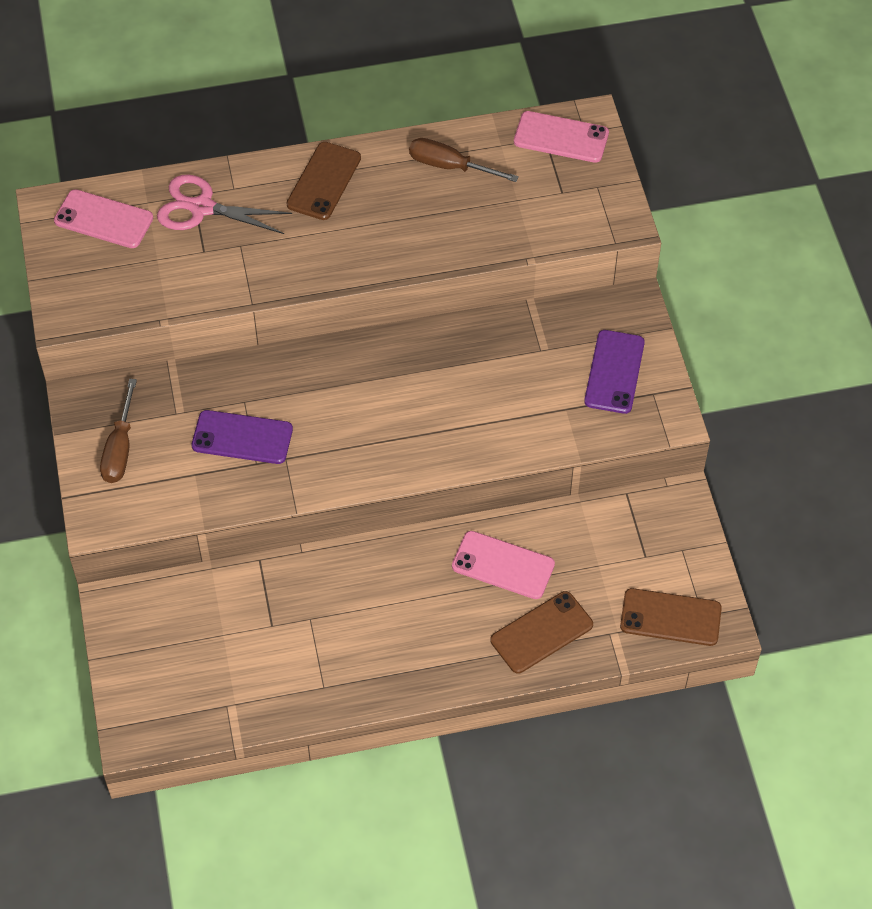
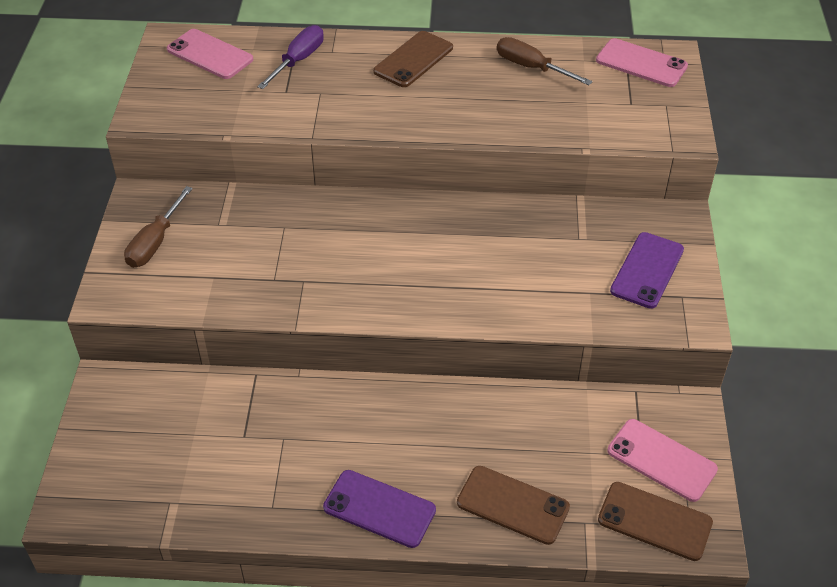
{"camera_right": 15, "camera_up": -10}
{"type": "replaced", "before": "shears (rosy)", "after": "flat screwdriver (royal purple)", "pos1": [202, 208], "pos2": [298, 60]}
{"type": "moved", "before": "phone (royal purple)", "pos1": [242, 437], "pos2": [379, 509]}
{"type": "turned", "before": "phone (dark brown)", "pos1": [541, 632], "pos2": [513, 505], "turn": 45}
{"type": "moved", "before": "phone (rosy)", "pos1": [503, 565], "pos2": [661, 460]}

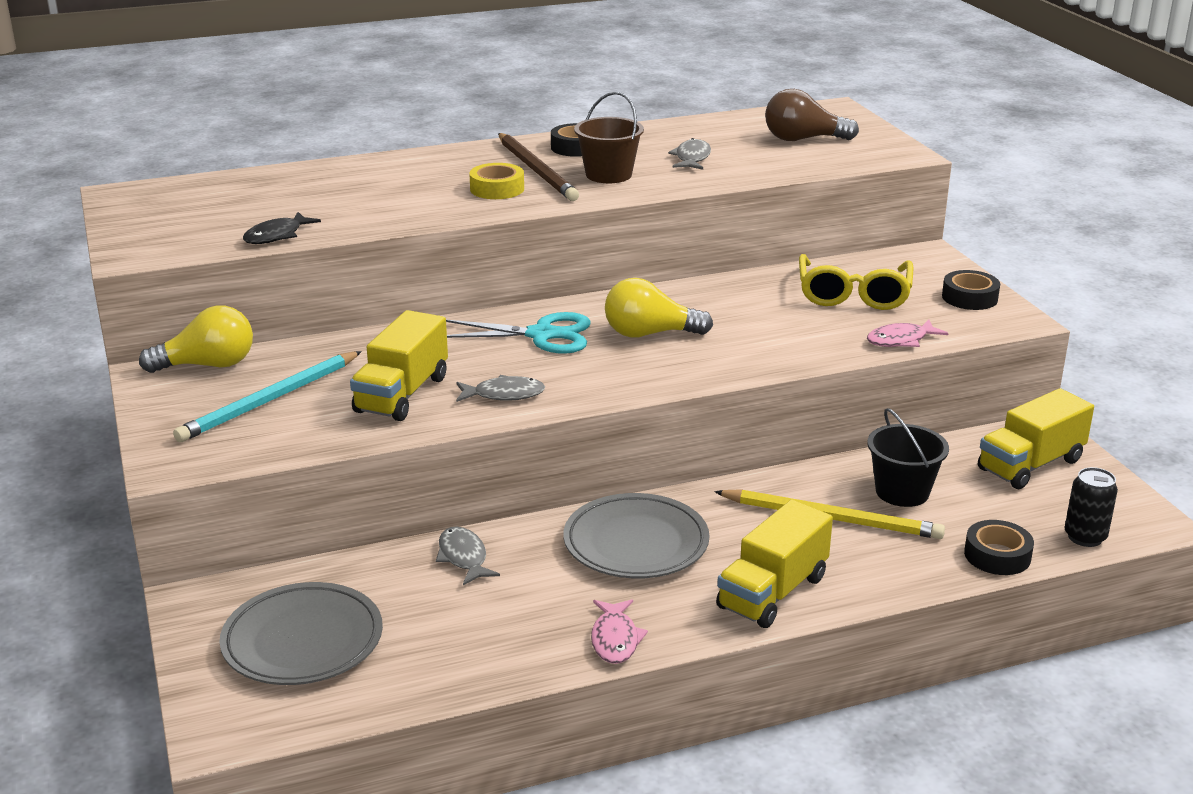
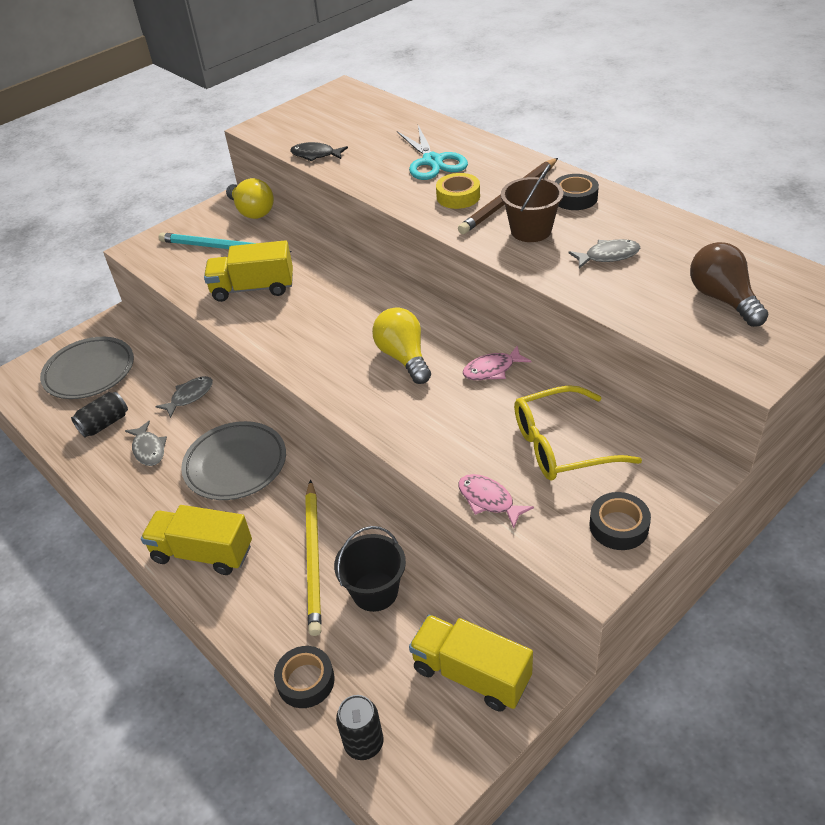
{"camera_right": 70, "camera_up": 15}
{"type": "added", "after": "soda can (black)", "pos2": [104, 424]}
{"type": "moved", "before": "fish (gray)", "pos1": [504, 394], "pos2": [149, 449]}
{"type": "moved", "before": "shears (teal)", "pos1": [541, 335], "pos2": [432, 161]}
{"type": "moved", "before": "fish (rosy)", "pos1": [615, 639], "pos2": [492, 369]}

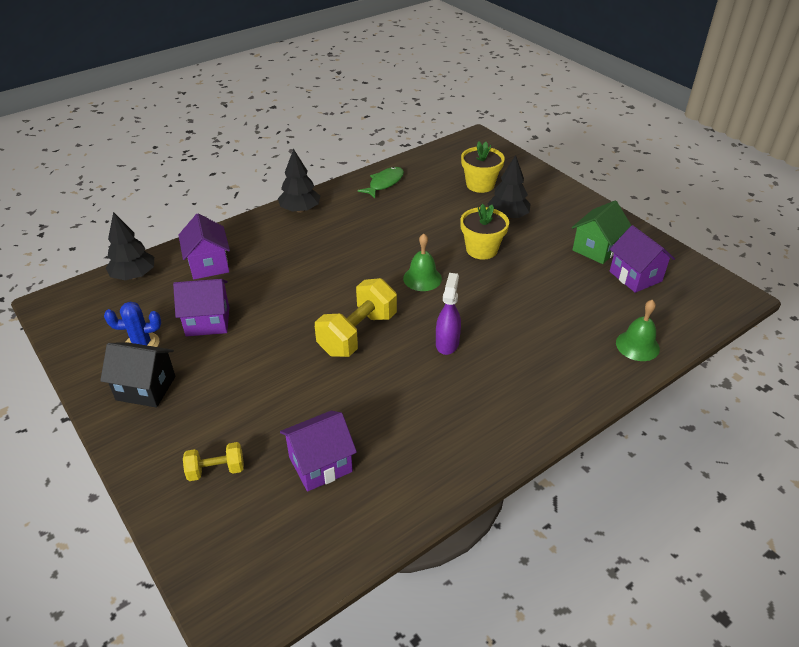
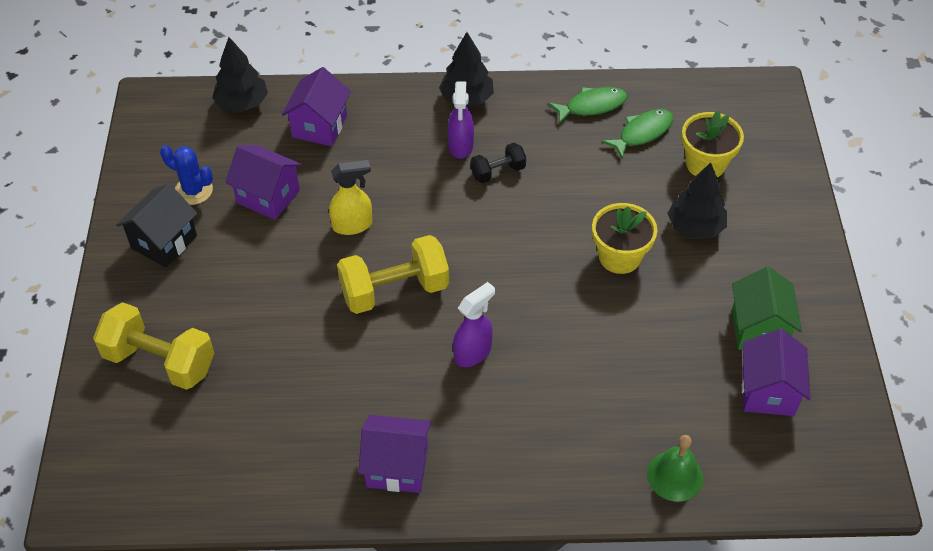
{"camera_right": 35, "camera_up": 10}
{"type": "resized", "before": "dumbbell (yellow)", "pos1": [216, 470], "pos2": [160, 361], "scale": 1.85}
{"type": "turned", "before": "house (black)", "pos1": [146, 388], "pos2": [164, 242], "turn": 75}
{"type": "added", "after": "spray cleaner (yellow)", "pos2": [353, 225]}
{"type": "moved", "before": "house (royal purple)", "pos1": [320, 464], "pos2": [397, 467]}
{"type": "added", "after": "spray cleaner (royal purple)", "pos2": [460, 146]}
{"type": "added", "after": "dumbbell (black)", "pos2": [498, 172]}
{"type": "added", "after": "fish (leaf-green)", "pos2": [642, 133]}
{"type": "turned", "before": "house (leaf-green)", "pos1": [596, 249], "pos2": [758, 329], "turn": -75}
{"type": "removed", "before": "hand bell (leaf-green)", "pos1": [422, 278]}

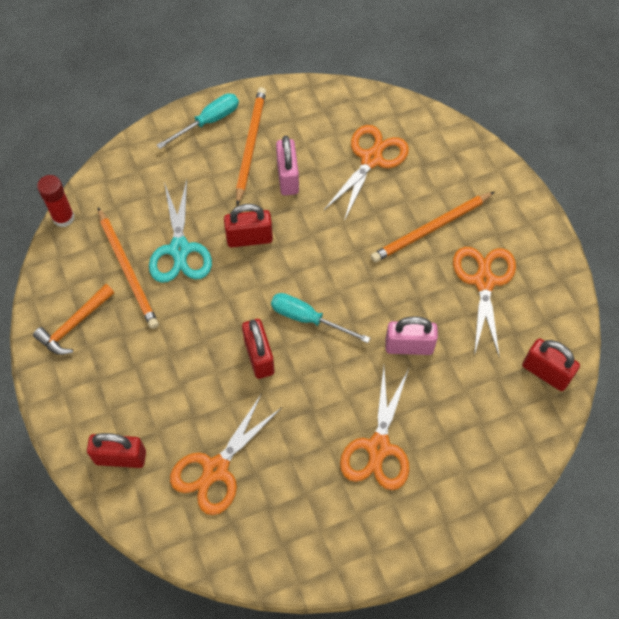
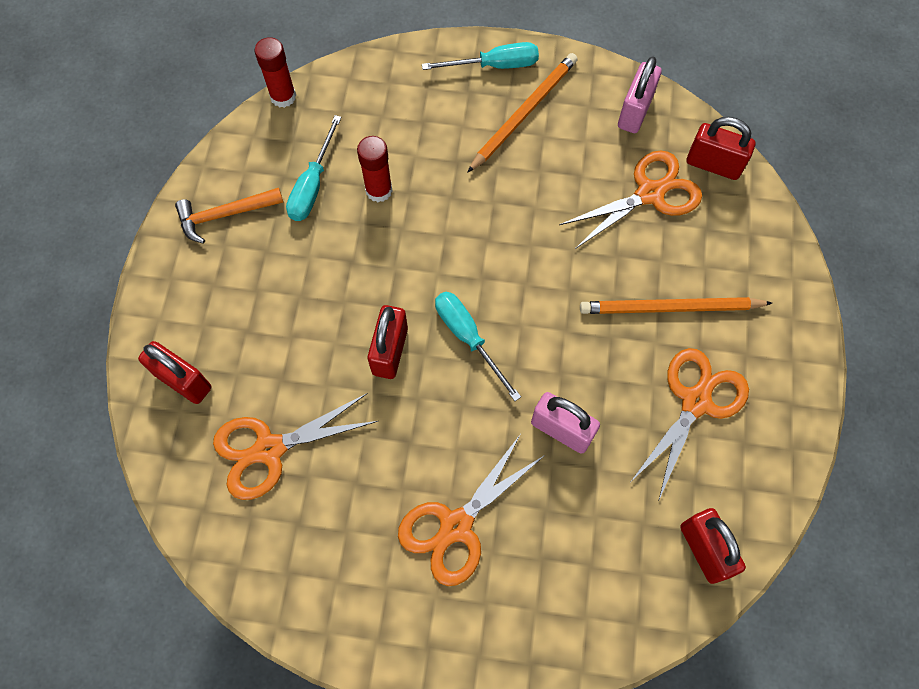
{"camera_right": 30, "camera_up": 5}
{"type": "replaced", "before": "wooden pencil (orange)", "after": "flat screwdriver (teal)", "pos1": [128, 270], "pos2": [312, 185]}
{"type": "replaced", "before": "shears (teal)", "after": "glue (crimson)", "pos1": [179, 250], "pos2": [379, 190]}
{"type": "moved", "before": "small lock (rosy)", "pos1": [288, 177], "pos2": [635, 112]}
{"type": "moved", "before": "small lock (crimson)", "pos1": [249, 238], "pos2": [713, 164]}

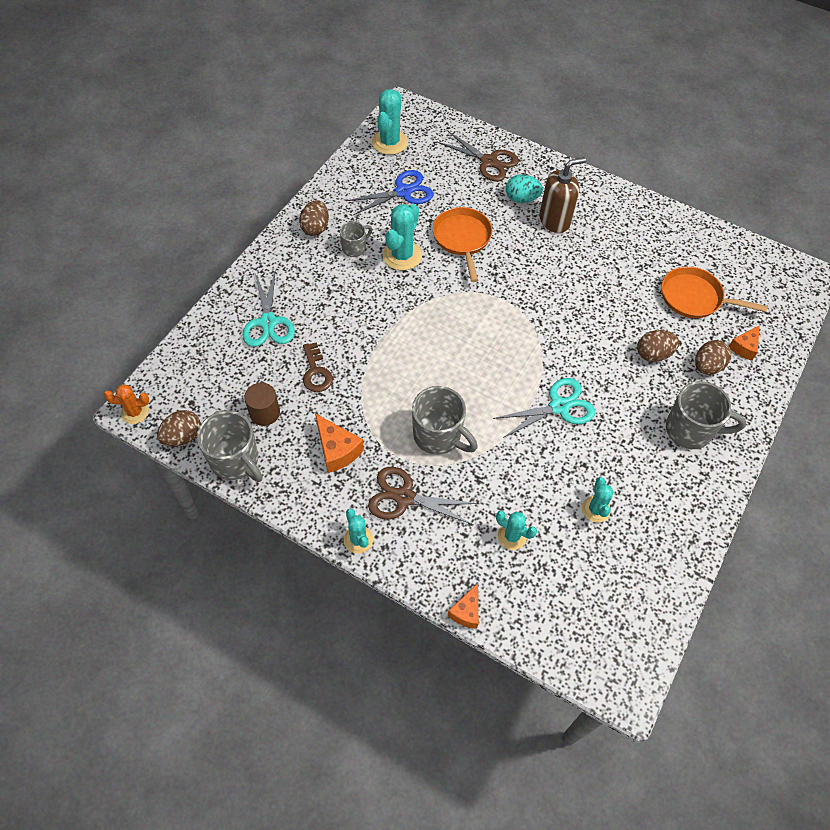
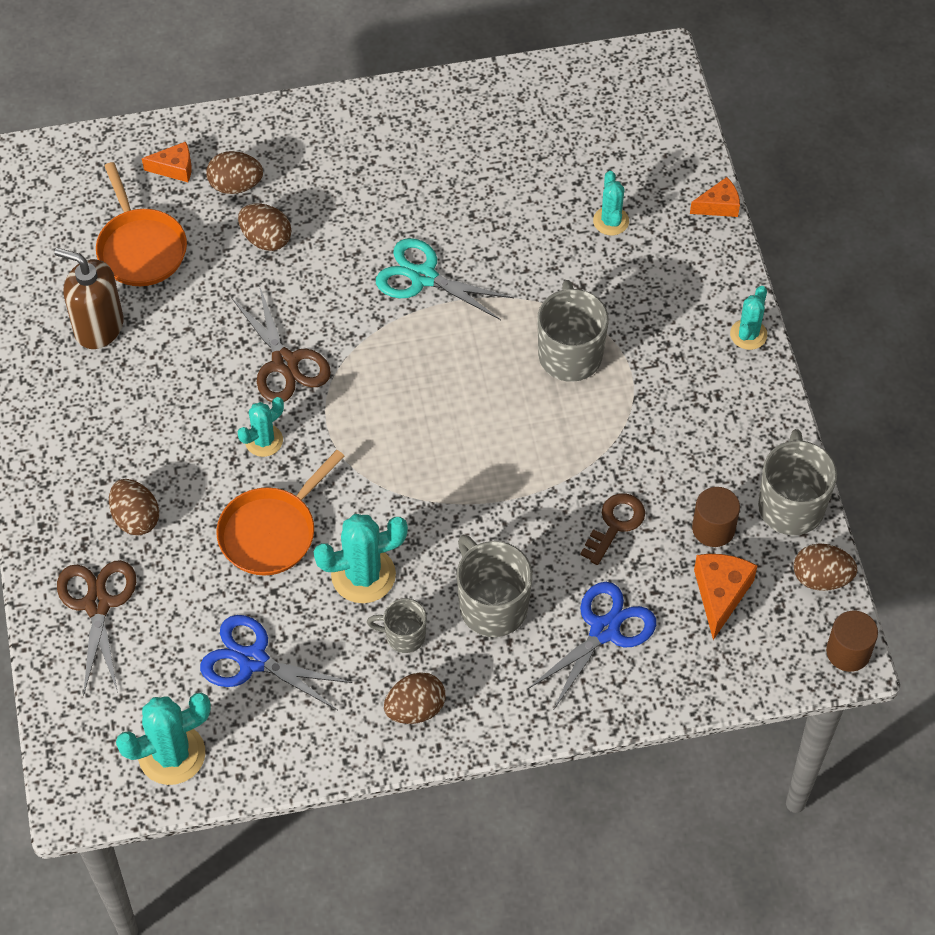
{"camera_right": -130, "camera_up": 0}
{"type": "moved", "before": "pump bottle (dark brown)", "pos1": [554, 220], "pos2": [98, 327]}
{"type": "recoloured", "before": "egg shape (teal)", "after": "egg shape (dark brown)", "pos1": [521, 199], "pos2": [136, 518]}
{"type": "moved", "before": "shears (dark brown)", "pos1": [404, 497], "pos2": [285, 363]}
{"type": "moved", "before": "prickly plant (teal)", "pos1": [595, 509], "pos2": [264, 440]}
{"type": "moved", "before": "coffee mug (gray)", "pos1": [690, 430], "pos2": [492, 605]}
{"type": "recoloured", "before": "shears (teal)", "after": "shears (royal blue)", "pos1": [268, 322], "pos2": [604, 630]}
{"type": "moved", "before": "cheese wedge (orange)", "pos1": [337, 450], "pos2": [720, 594]}
{"type": "replaced", "before": "prickly plant (orange)", "after": "solid cylinder (dark brown)", "pos1": [135, 412], "pos2": [848, 652]}

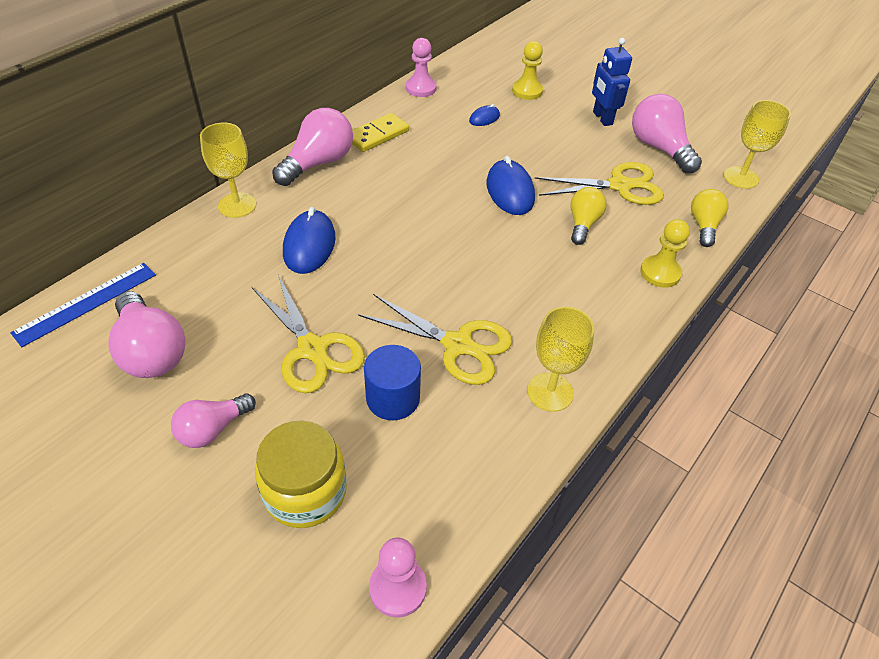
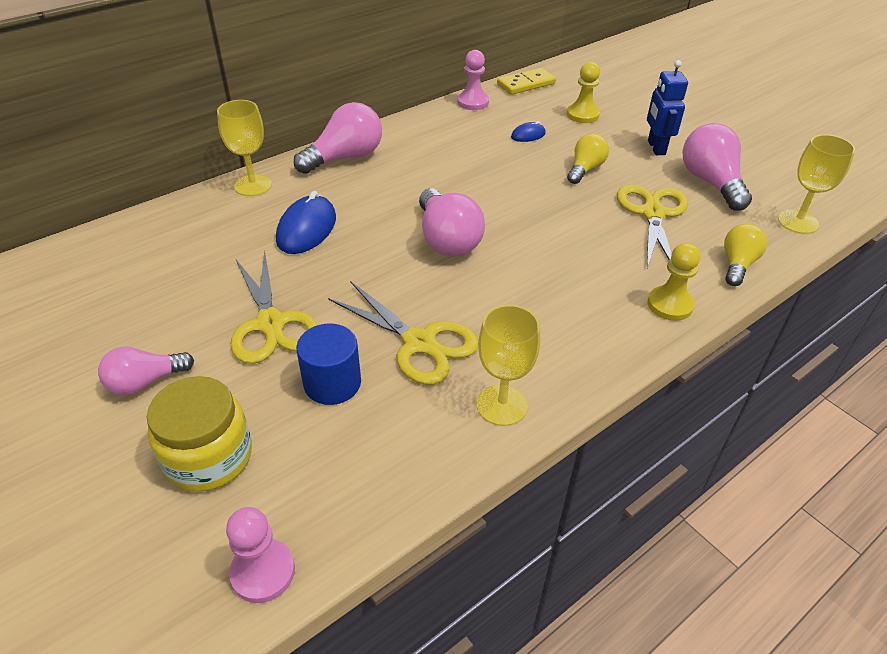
{"camera_right": 15, "camera_up": -5}
{"type": "moved", "before": "bulb (rosy)", "pos1": [151, 351], "pos2": [447, 239]}
{"type": "moved", "before": "domino (yellow)", "pos1": [377, 135], "pos2": [526, 84]}
{"type": "moved", "before": "bulb (yellow)", "pos1": [583, 224], "pos2": [585, 169]}
{"type": "turned", "before": "shears (yellow)", "pos1": [619, 186], "pos2": [653, 214], "turn": -90}
{"type": "removed", "before": "straightedge (royal blue)", "pos1": [86, 303]}
{"type": "removed", "before": "mouse (royal blue)", "pos1": [510, 191]}

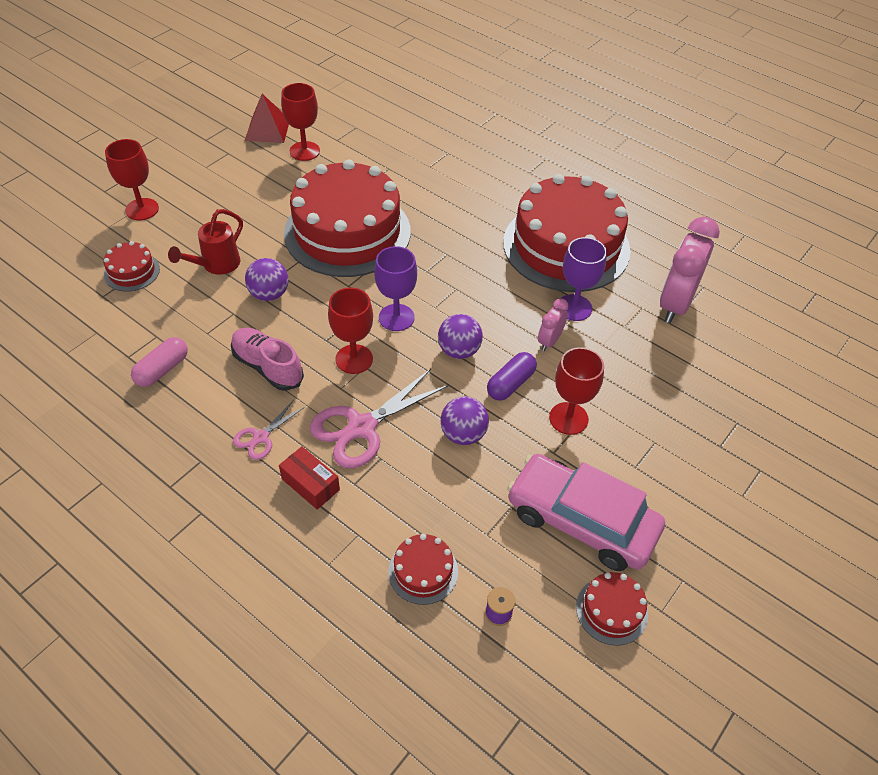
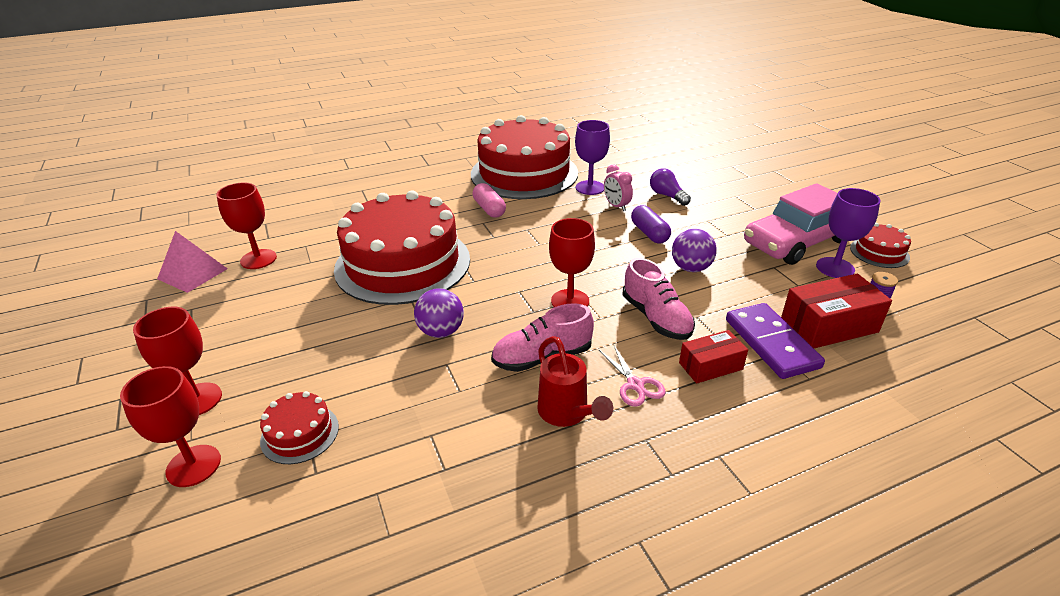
{"camera_right": -60, "camera_up": -15}
{"type": "moved", "before": "wine glass (crimson)", "pos1": [568, 418], "pos2": [193, 466]}
{"type": "recoloured", "before": "pyramid shape (crimson)", "after": "pyramid shape (rosy)", "pos1": [267, 130], "pos2": [192, 273]}
{"type": "moved", "before": "pill shape (rosy)", "pos1": [162, 370], "pos2": [489, 209]}
{"type": "moved", "before": "watering can (crimson)", "pos1": [216, 265], "pos2": [567, 414]}
{"type": "replaced", "before": "shears (rosy)", "after": "sneaker (rosy)", "pos1": [361, 427], "pos2": [656, 318]}
{"type": "added", "after": "bulb (royal purple)", "pos2": [667, 196]}
{"type": "added", "after": "domino (royal purple)", "pos2": [771, 343]}
{"type": "replaced", "before": "gateau (crimson)", "after": "package (crimson)", "pos1": [423, 571], "pos2": [829, 326]}
{"type": "moved", "before": "wine glass (royal purple)", "pos1": [396, 317], "pos2": [835, 268]}
{"type": "removed", "before": "ball (royal purple)", "pos1": [459, 351]}
{"type": "removed", "before": "alarm clock (rosy)", "pos1": [675, 304]}

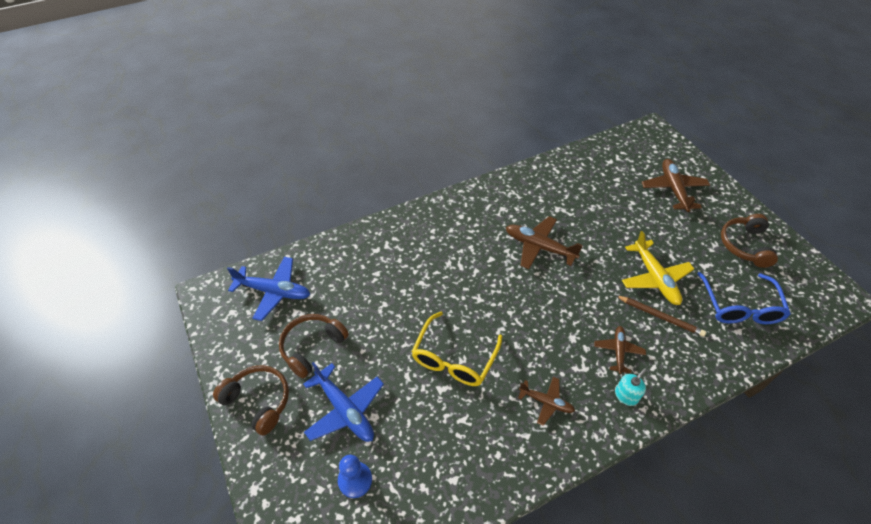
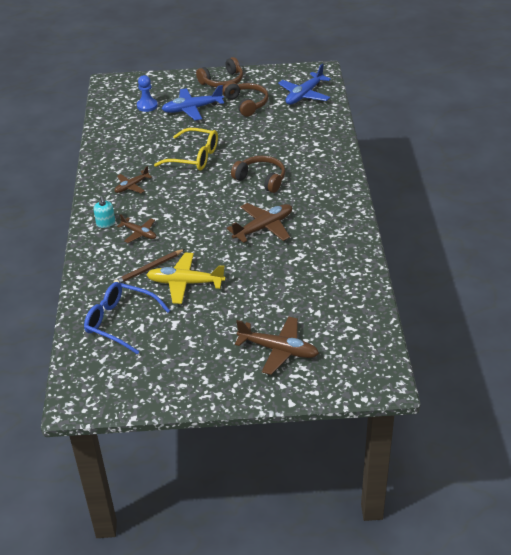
{"camera_right": 115, "camera_up": -10}
{"type": "turned", "before": "spectacles (yellow)", "pos1": [454, 358], "pos2": [194, 157], "turn": 150}
{"type": "moved", "before": "headset (dark brown)", "pos1": [745, 245], "pos2": [261, 179]}

